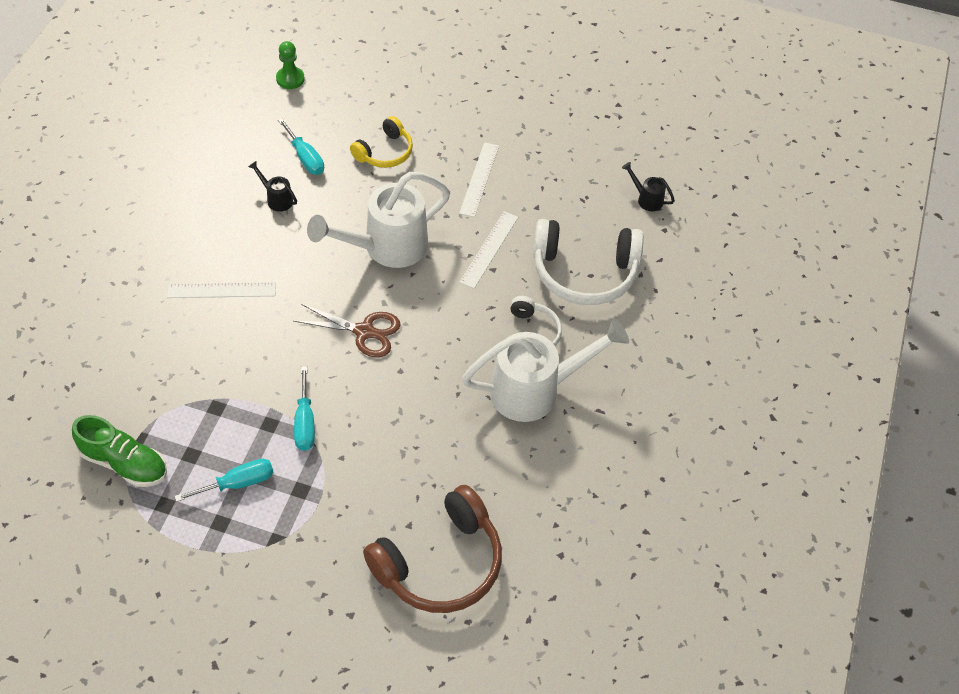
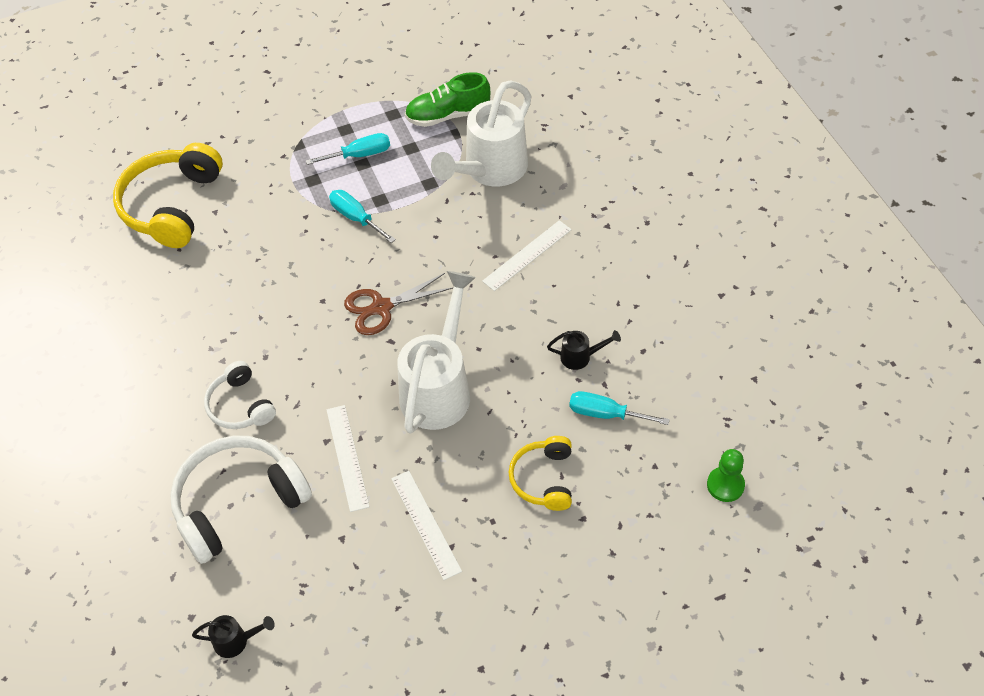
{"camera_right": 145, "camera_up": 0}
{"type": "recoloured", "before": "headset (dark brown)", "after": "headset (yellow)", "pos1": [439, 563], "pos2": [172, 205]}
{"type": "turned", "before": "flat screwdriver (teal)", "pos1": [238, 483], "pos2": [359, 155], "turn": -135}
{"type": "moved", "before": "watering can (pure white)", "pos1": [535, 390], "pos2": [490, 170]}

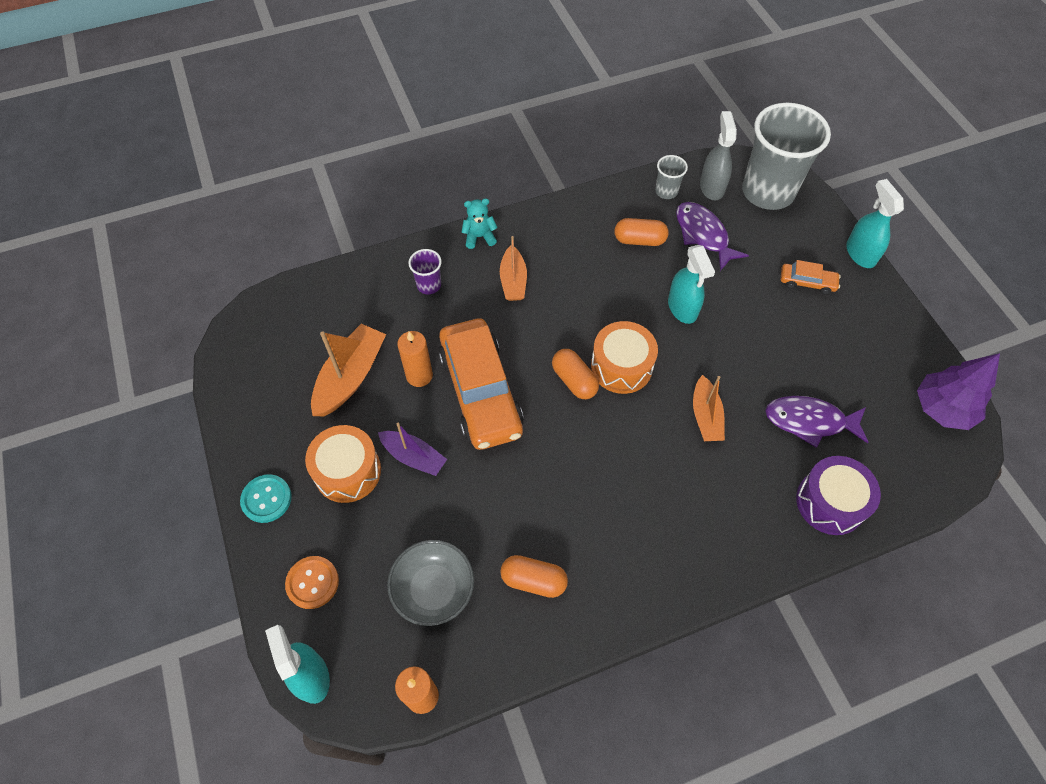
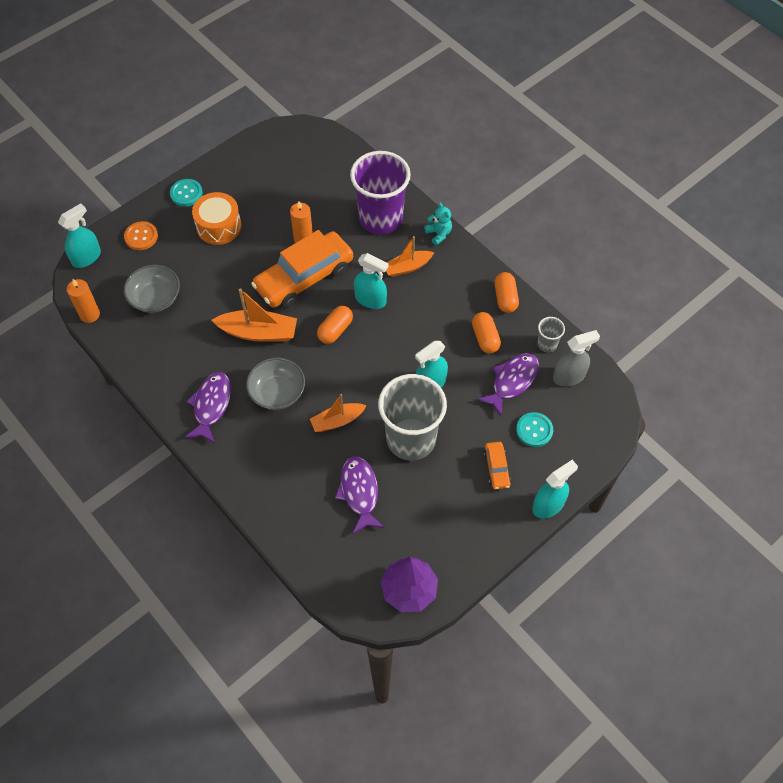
{"camera_right": 70, "camera_up": 0}
{"type": "added", "after": "fish (royal purple)", "pos2": [211, 405]}
{"type": "moved", "before": "boat (orange)", "pos1": [350, 377], "pos2": [259, 332]}
{"type": "added", "after": "serving bowl (gray)", "pos2": [277, 392]}
{"type": "resized", "before": "cup (royal purple)", "pos1": [429, 285], "pos2": [381, 218], "scale": 2.33}
{"type": "added", "after": "spray cleaner (teal)", "pos2": [370, 299]}
{"type": "moved", "before": "cup (gray)", "pos1": [767, 192], "pos2": [411, 439]}
{"type": "moved", "before": "pill shape (orange)", "pos1": [533, 580], "pos2": [505, 298]}
{"type": "added", "after": "shirt button (teal)", "pos2": [534, 430]}
{"type": "removed", "before": "boat (royal purple)", "pos1": [414, 457]}
{"type": "removed", "before": "snare drum (orange)", "pos1": [621, 366]}
{"type": "removed", "before": "snare drum (royal purple)", "pos1": [830, 502]}

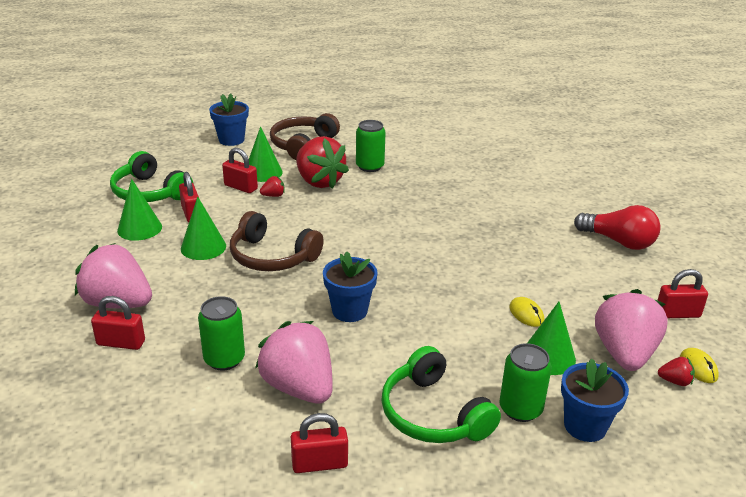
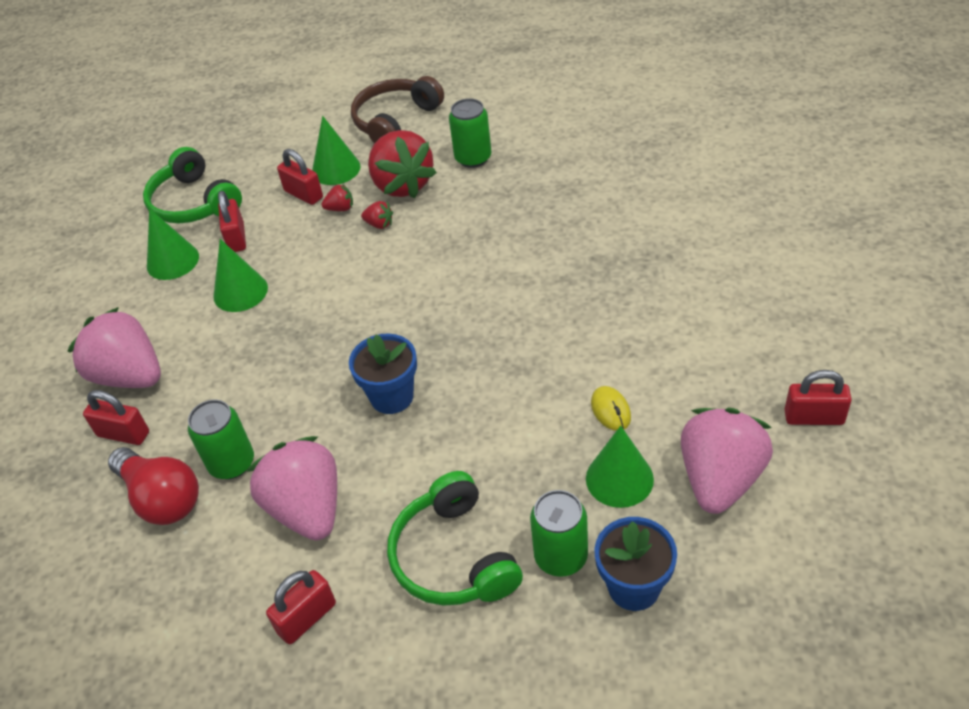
{"camera_right": 15, "camera_up": 15}
{"type": "moved", "before": "bulb (crimson)", "pos1": [618, 241], "pos2": [162, 498]}
{"type": "turned", "before": "small lock (crimson)", "pos1": [319, 464], "pos2": [307, 618], "turn": -45}
{"type": "moved", "before": "strawberry (crimson)", "pos1": [675, 381], "pos2": [379, 224]}
{"type": "removed", "before": "flower pot (royal blue)", "pos1": [231, 140]}
{"type": "removed", "before": "headset (dark brown)", "pos1": [272, 257]}
{"type": "removed", "before": "mouse (yellow)", "pos1": [698, 367]}

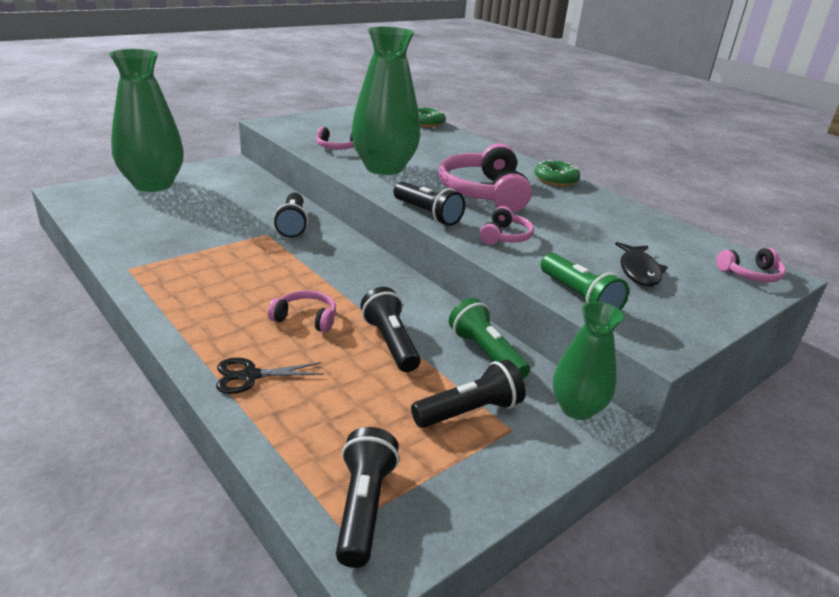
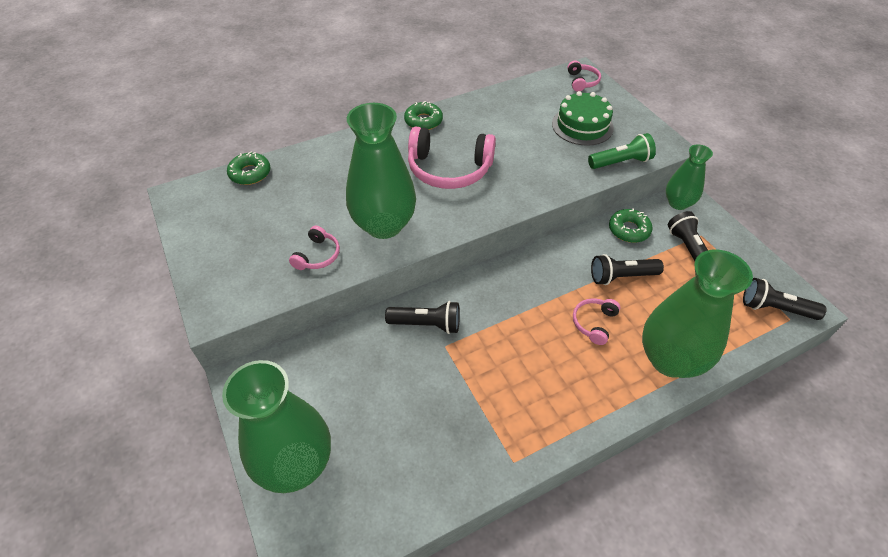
{"camera_right": -75, "camera_up": 20}
{"type": "replaced", "before": "fish (black)", "after": "gateau (leaf-green)", "pos1": [638, 271], "pos2": [582, 126]}
{"type": "replaced", "before": "flashlight (leaf-green)", "after": "donut (leaf-green)", "pos1": [485, 353], "pos2": [629, 230]}
{"type": "replaced", "before": "shears (black)", "after": "vase (leaf-green)", "pos1": [250, 376], "pos2": [670, 359]}
{"type": "removed", "before": "flashlight (black)", "pos1": [427, 214]}
{"type": "removed", "before": "headset (rosy)", "pos1": [505, 236]}

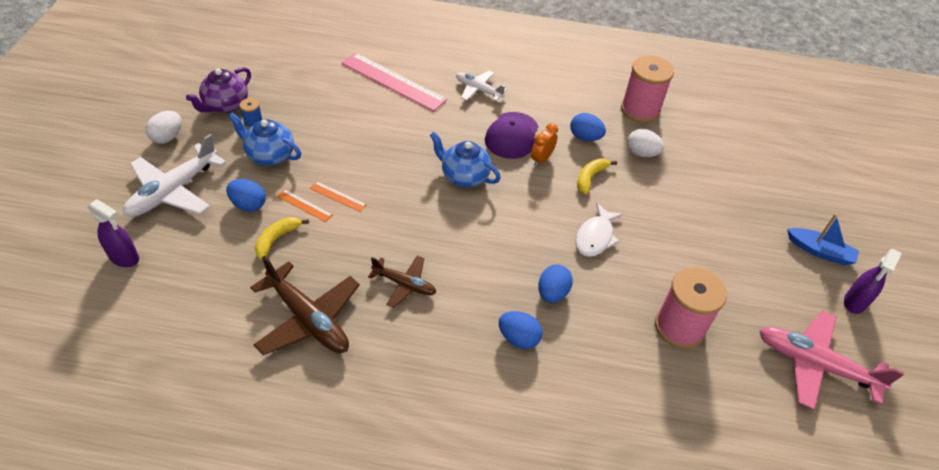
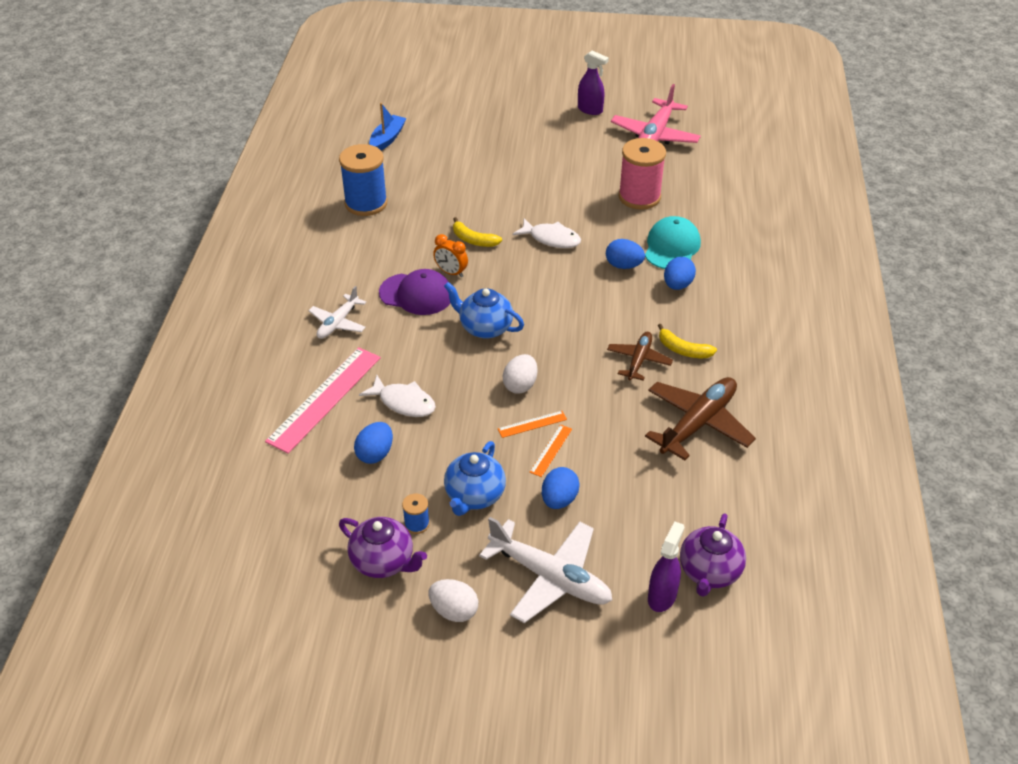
{"camera_right": -90, "camera_up": -5}
{"type": "recoloured", "before": "spool (rosy)", "after": "spool (royal blue)", "pos1": [640, 110], "pos2": [366, 203]}
{"type": "moved", "before": "egg shape (royal blue)", "pos1": [585, 137], "pos2": [375, 454]}
{"type": "added", "after": "fish (pure white)", "pos2": [403, 402]}
{"type": "moved", "before": "boat (royal blue)", "pos1": [819, 251], "pos2": [387, 139]}
{"type": "turned", "before": "tea pot (royal blue)", "pos1": [464, 176], "pos2": [485, 327], "turn": 90}
{"type": "turned", "before": "straightedge (orange)", "pos1": [338, 196], "pos2": [532, 424], "turn": 45}
{"type": "moved", "before": "egg shape (pure white)", "pos1": [641, 153], "pos2": [520, 385]}
{"type": "added", "after": "baseball cap (teal)", "pos2": [672, 247]}
{"type": "moved", "before": "toy banana (yellow)", "pos1": [277, 239], "pos2": [683, 350]}
{"type": "added", "after": "tea pot (royal purple)", "pos2": [709, 572]}

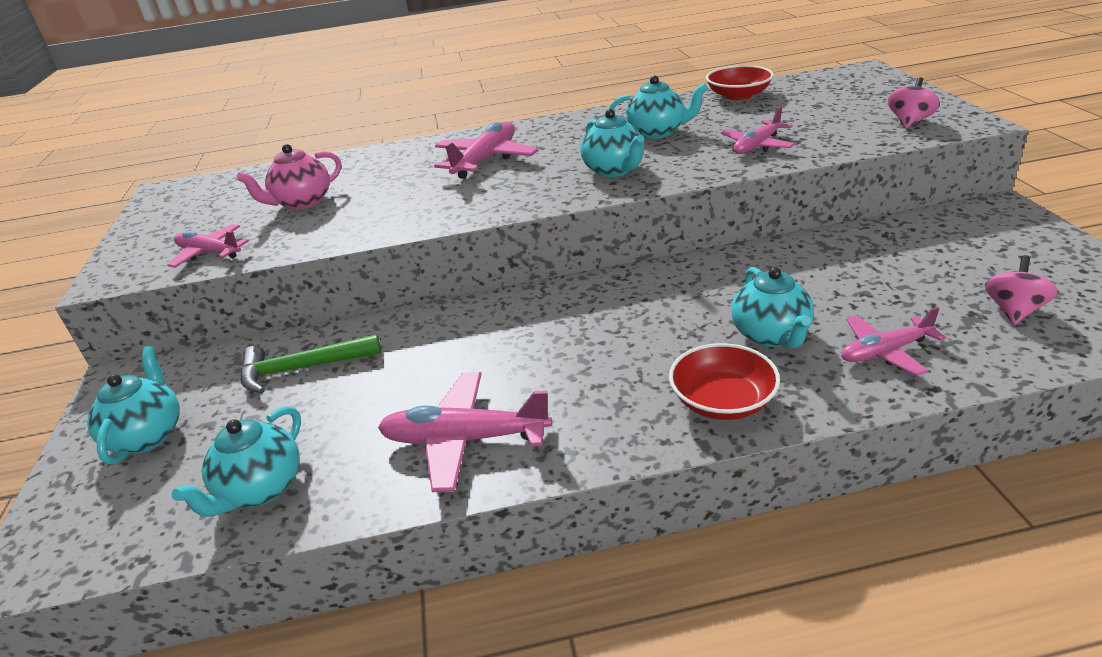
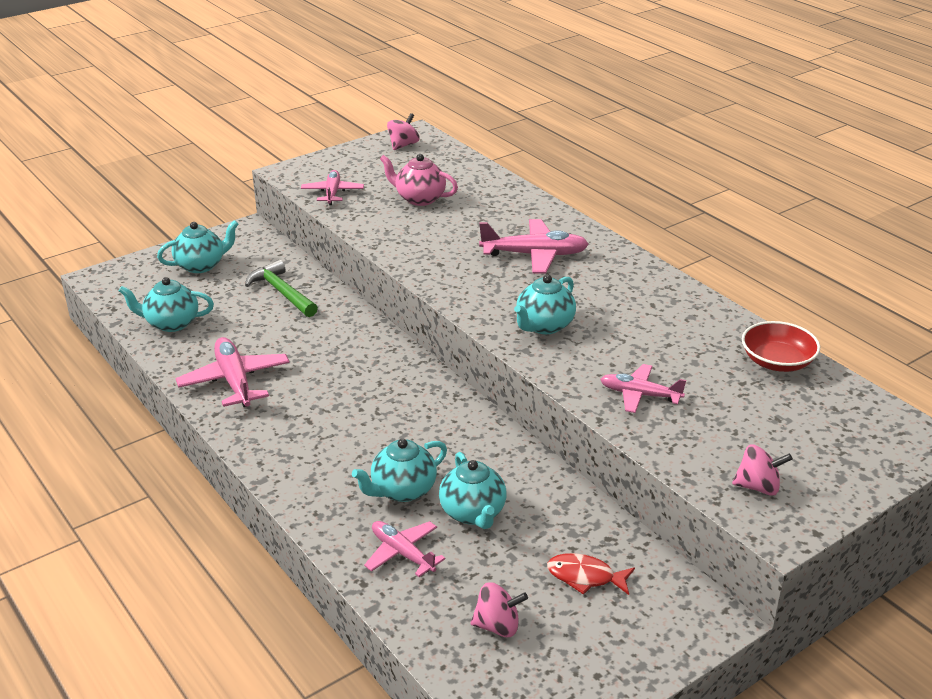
{"camera_right": 60, "camera_up": 0}
{"type": "added", "after": "whirligig (rosy)", "pos2": [403, 145]}
{"type": "moved", "before": "tea pot (teal)", "pos1": [657, 132], "pos2": [473, 513]}
{"type": "added", "after": "fish (crimson)", "pos2": [585, 577]}
{"type": "removed", "before": "serving bowl (crimson)", "pos1": [722, 401]}

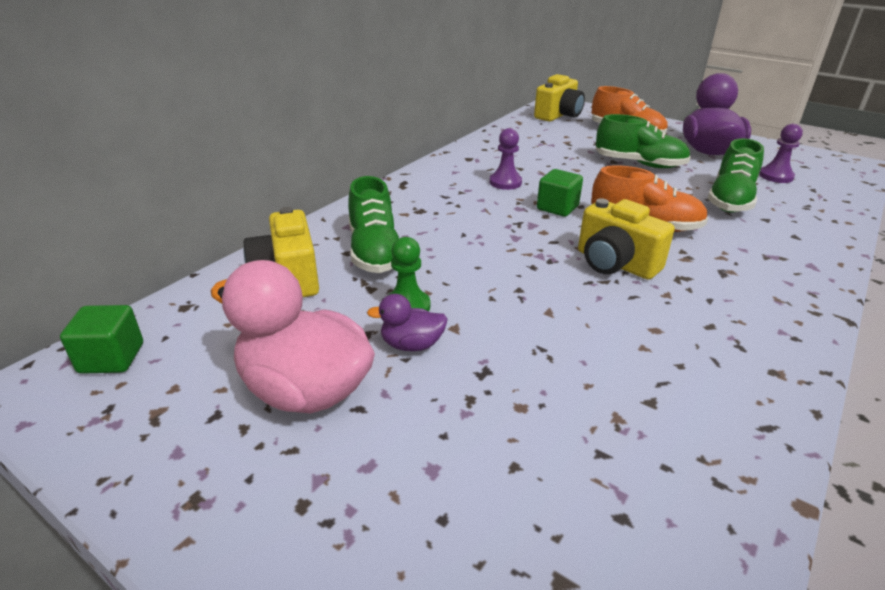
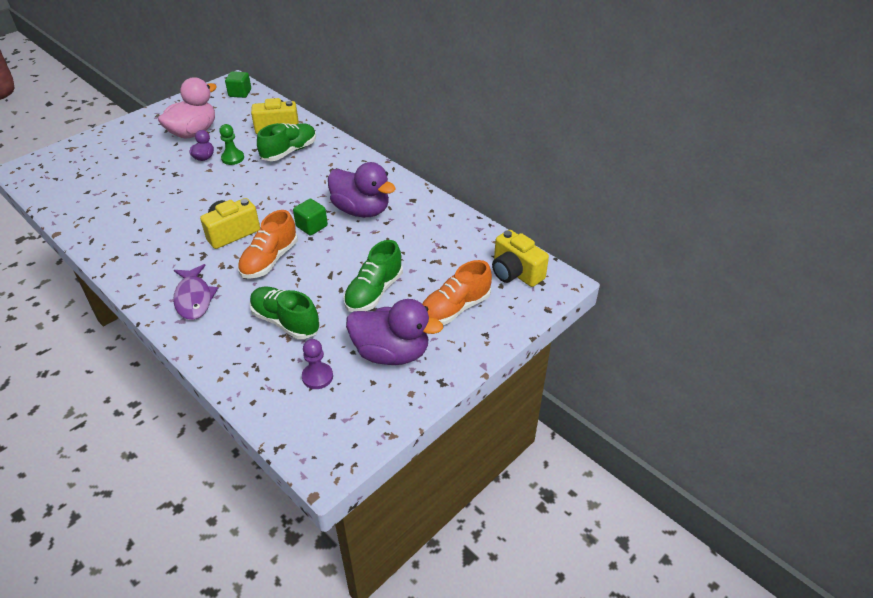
{"camera_right": 100, "camera_up": 10}
{"type": "added", "after": "fish (royal purple)", "pos2": [194, 298]}
{"type": "turned", "before": "sneaker (leaf-green)", "pos1": [374, 251], "pos2": [289, 151], "turn": 135}
{"type": "replaced", "before": "pawn (royal purple)", "after": "duck (royal purple)", "pos1": [505, 182], "pos2": [361, 210]}

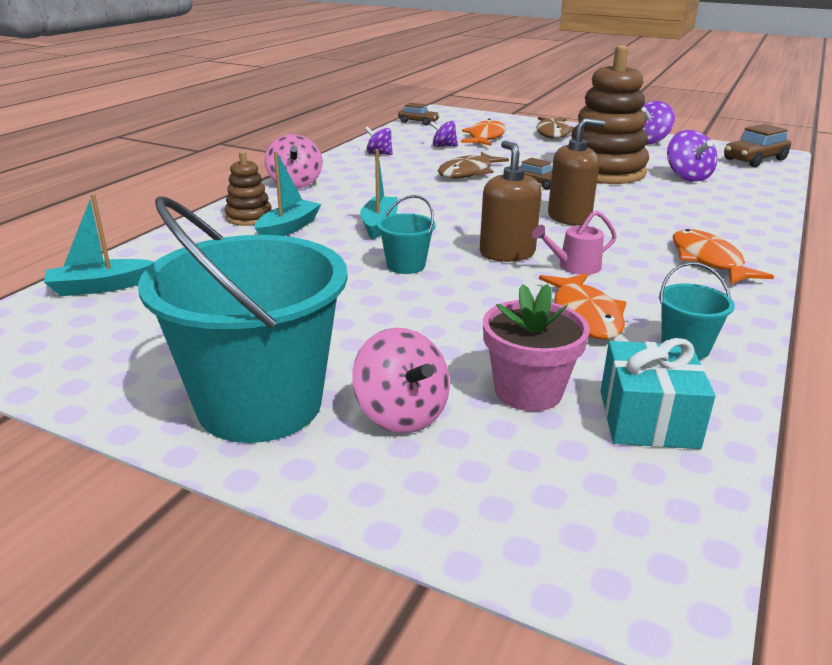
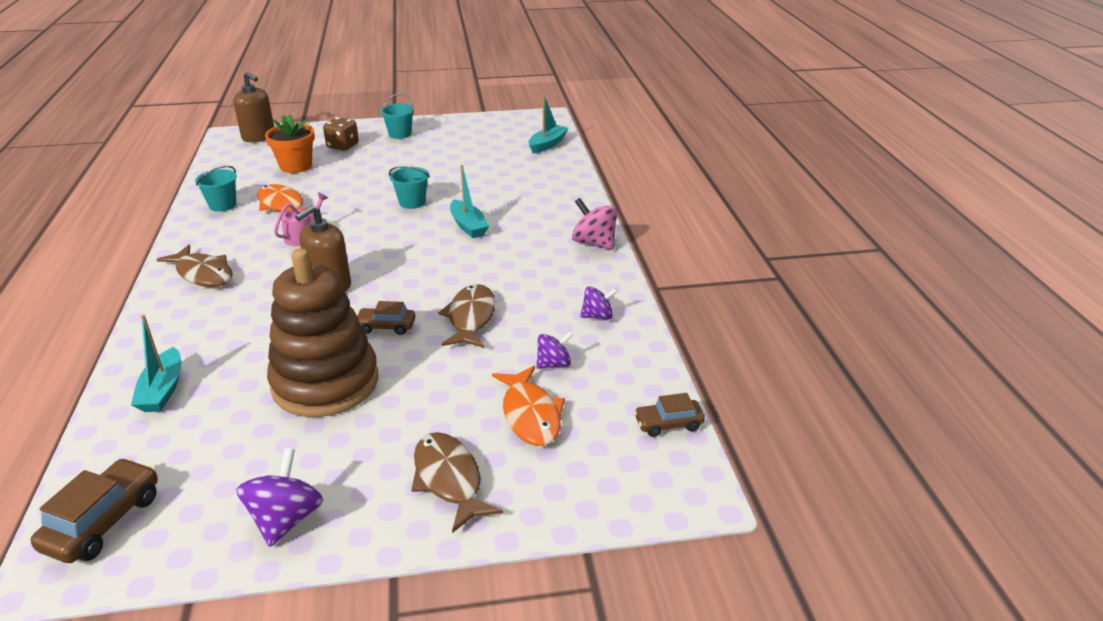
{"camera_right": 145, "camera_up": 5}
{"type": "moved", "before": "boat (teal)", "pos1": [288, 228], "pos2": [163, 390]}
{"type": "recoloured", "before": "fish (orange)", "after": "fish (dark brown)", "pos1": [708, 260], "pos2": [203, 274]}
{"type": "moved", "before": "pump bottle (dark brown)", "pos1": [507, 253], "pos2": [259, 137]}
{"type": "recoloured", "before": "flower pot (rosy)", "after": "flower pot (orange)", "pos1": [528, 391], "pos2": [296, 166]}
{"type": "replaced", "before": "whirligig (rosy)", "after": "die (dark brown)", "pos1": [401, 414], "pos2": [342, 146]}
{"type": "resized", "before": "bucket (teal)", "pos1": [259, 404], "pos2": [400, 134], "scale": 0.43}
{"type": "removed", "before": "ring stacker (dark brown)", "pos1": [249, 217]}
{"type": "removed", "before": "gift (teal)", "pos1": [647, 419]}
{"type": "removed", "before": "whirligig (royal purple)", "pos1": [687, 177]}

